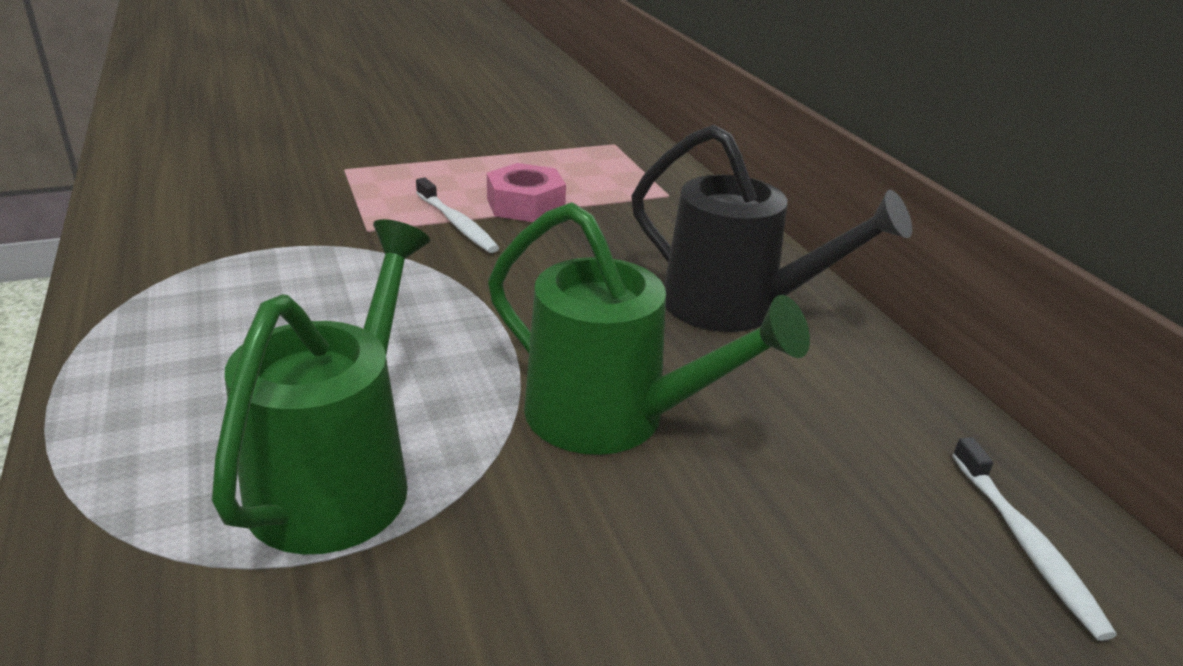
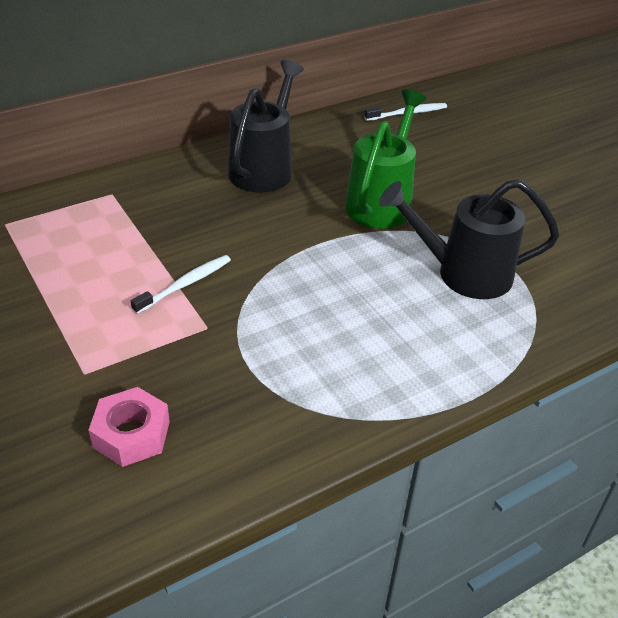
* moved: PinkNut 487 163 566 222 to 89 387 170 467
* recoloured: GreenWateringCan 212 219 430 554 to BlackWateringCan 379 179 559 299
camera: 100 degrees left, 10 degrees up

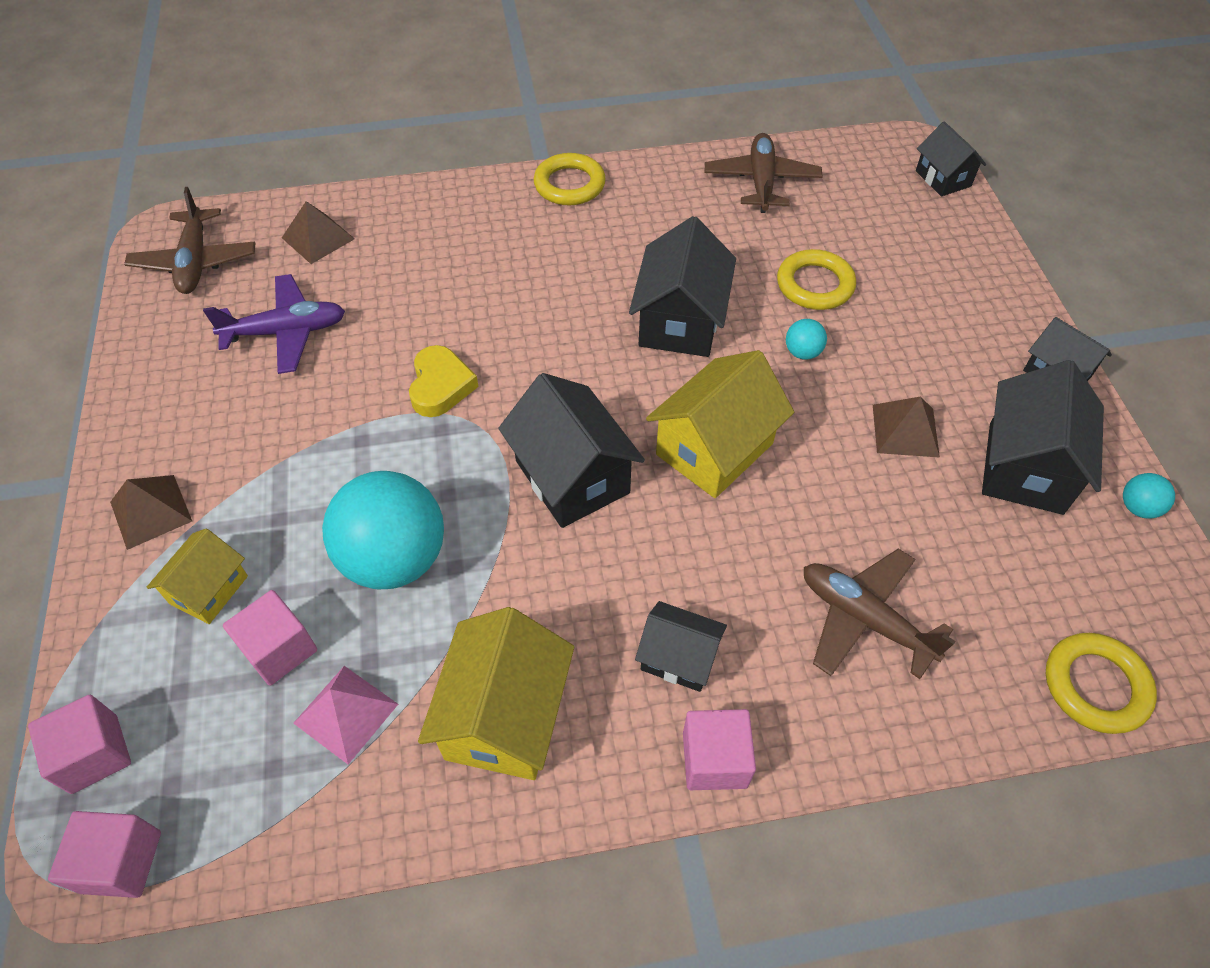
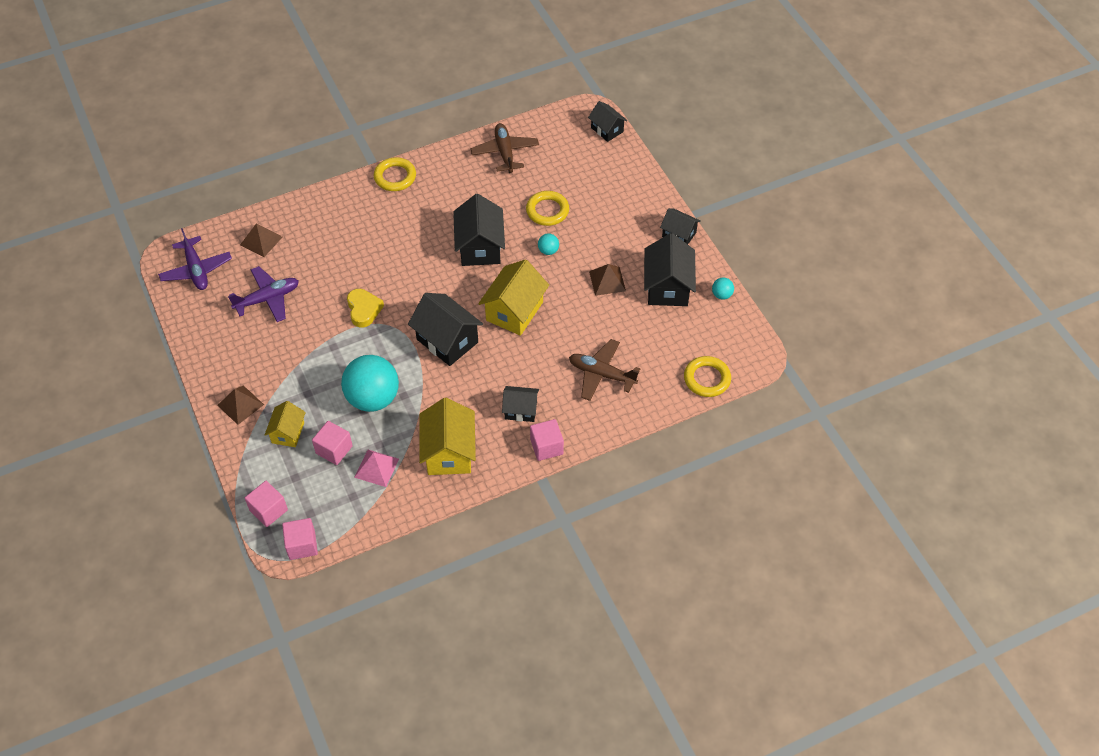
* recoloured: BrownPlane 124 187 256 294 to PurplePlane 158 228 232 290
camera: 15 degrees left, 0 degrees up

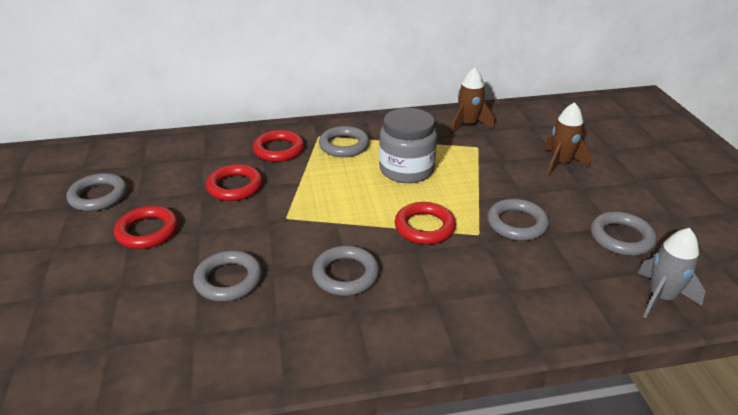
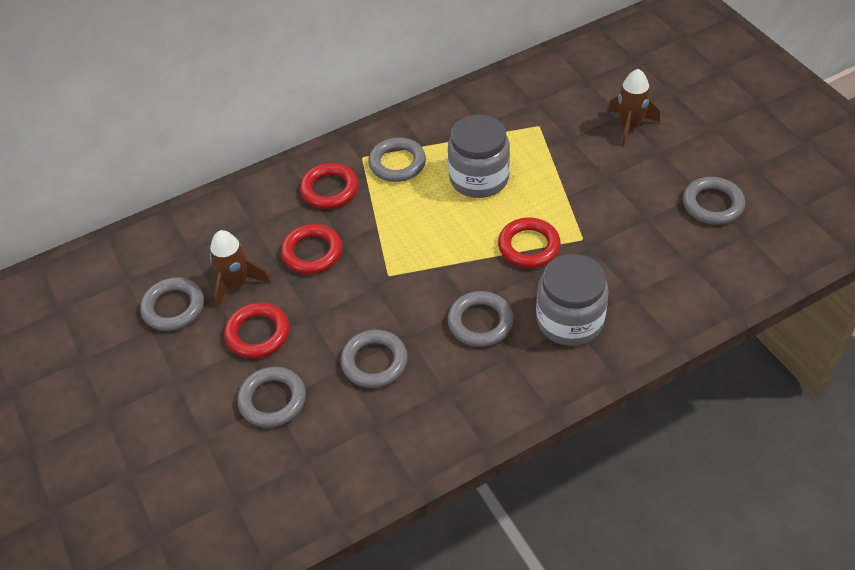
* moved: BrownRocket 451 67 494 134 to 210 230 271 308
* moved: GreyRing 487 199 549 241 to 237 367 306 428
* removed: GreyRocket 638 228 706 318
* added: GreyJar 536 254 609 346
camera: 15 degrees left, 15 degrees up

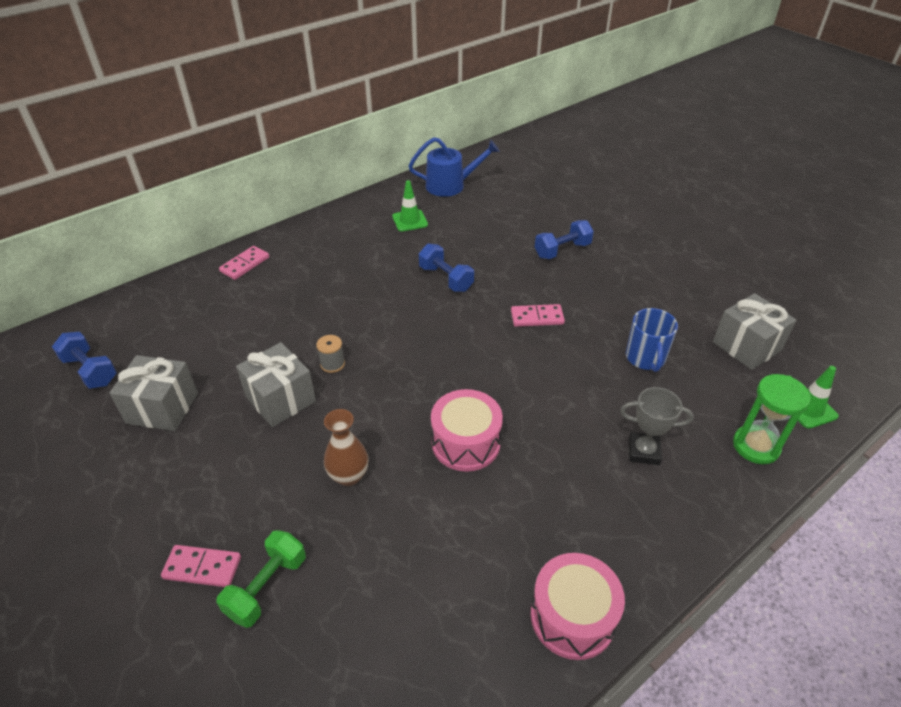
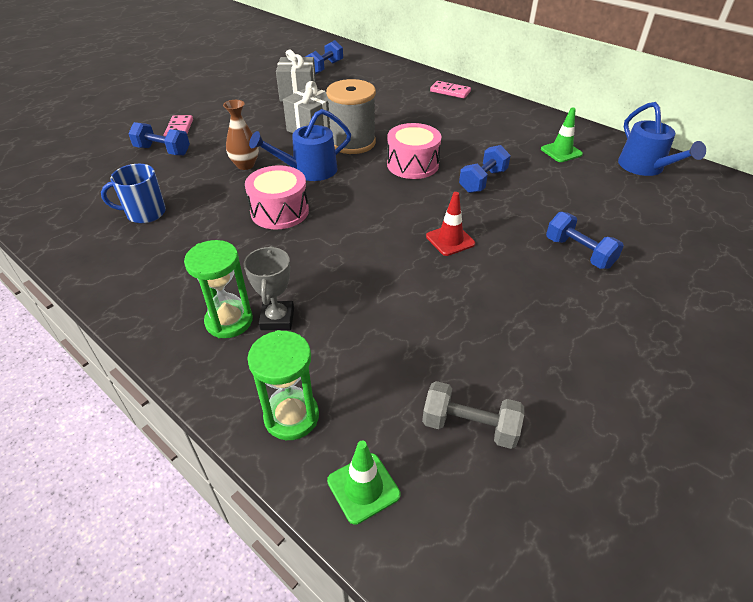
* replaced: GreyGift 713 293 796 370 to GreyDumbbell 422 381 524 449
* replaced: PinkDomino 511 304 565 327 to RedTrafficCone 426 192 475 256
* moved: BlueMug 626 308 678 372 to 101 164 166 223
* resized: GreySpool 316 335 345 373 = 326 79 376 154 x2.36
* recoloured: GreenDumbbell 216 530 306 628 to BlueDumbbell 128 122 190 155
* moved: PinkDrum 531 553 625 660 to 387 123 442 179
* added: BlueWateringCan 249 109 351 181
* added: GreenHourglass 184 240 253 338
camera: 80 degrees right, 0 degrees up

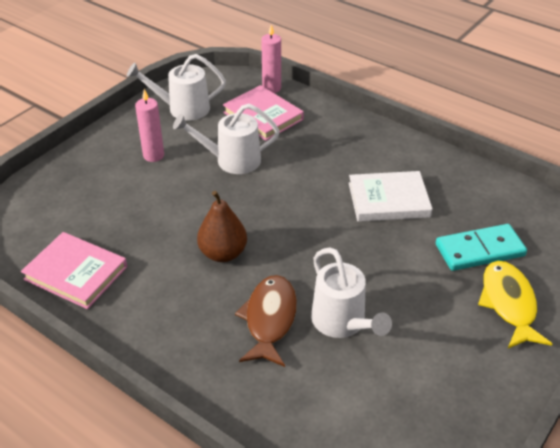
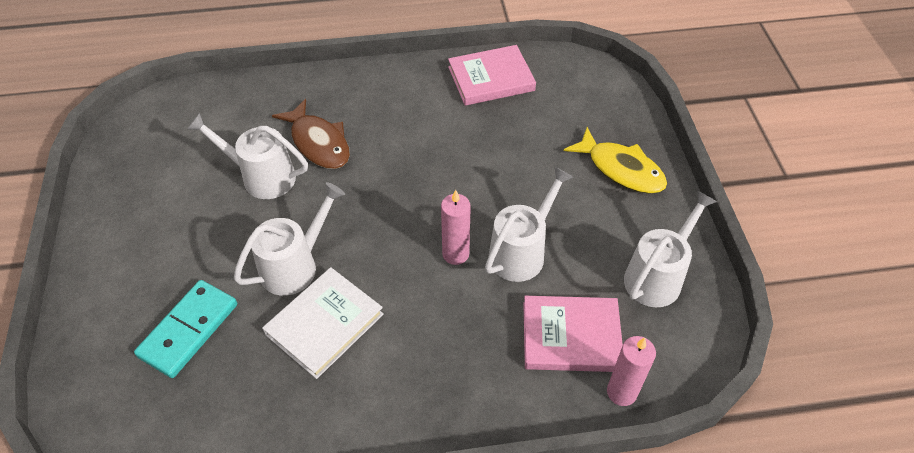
* moved: PinkCandle 135 89 164 162 to 441 190 471 265
* removed: BrownPear 197 191 247 262
* moved: YellowFish 478 261 552 348 to 564 127 667 194
* added: WhiteWateringCan 234 182 345 296
camera: 135 degrees right, 10 degrees up

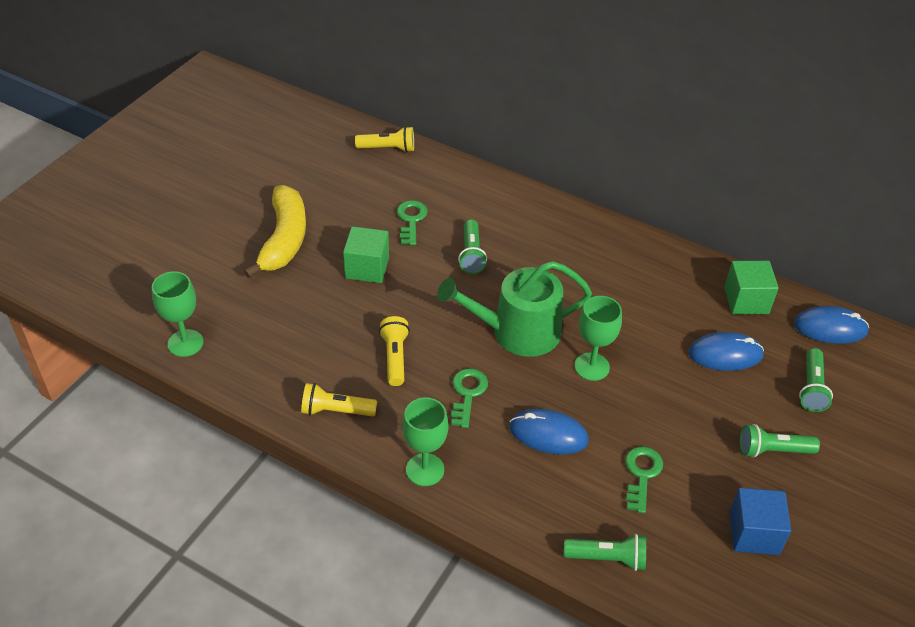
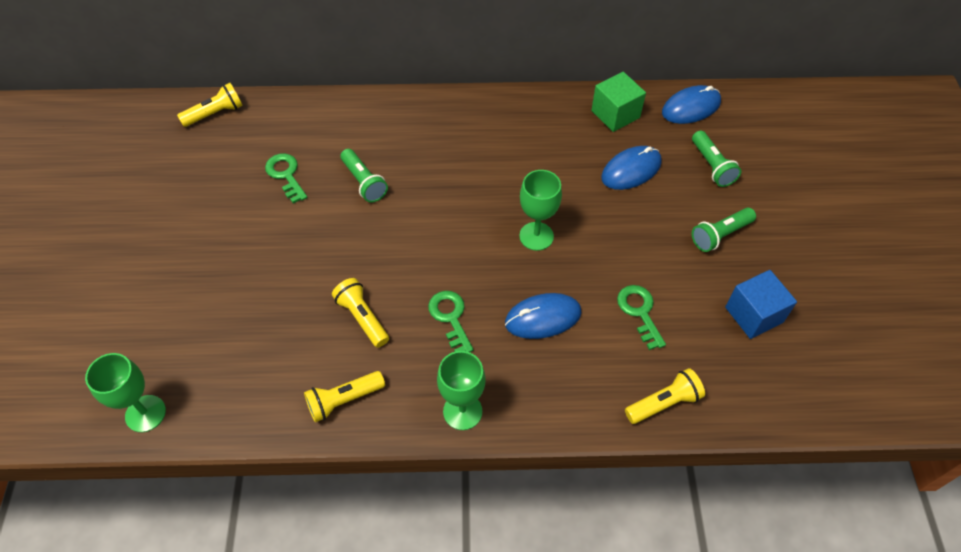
* removed: YellowBanana 244 185 306 278
* removed: GreenCube 343 226 389 283
* removed: GreenWateringCan 437 261 592 357
* recoloured: GreenFlashlight 564 534 646 571 to YellowFlashlight 625 368 705 424
camera: 30 degrees left, 10 degrees up

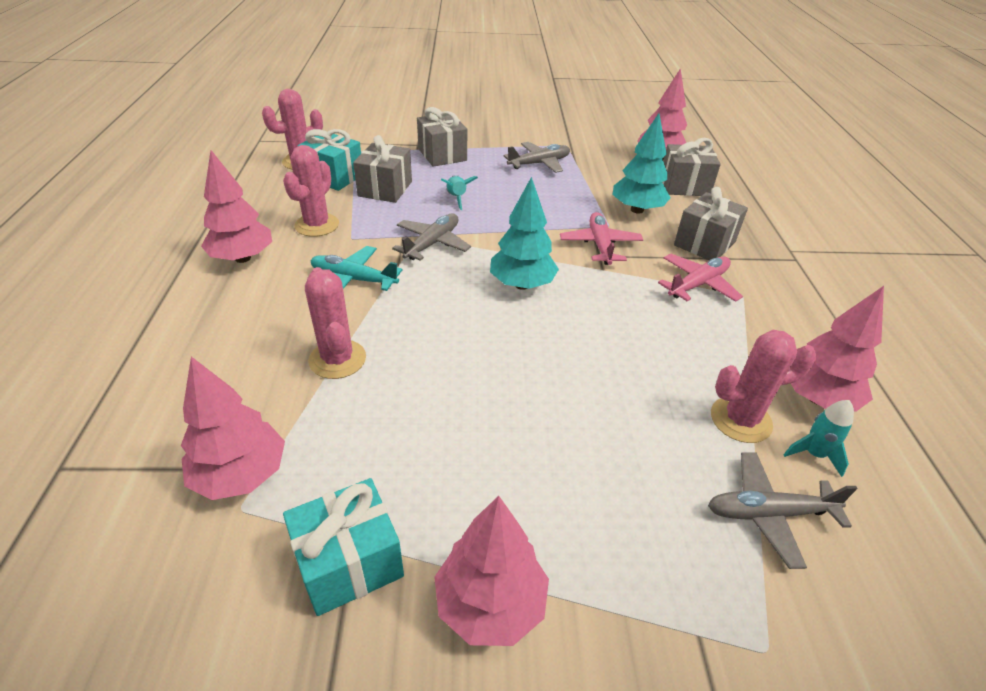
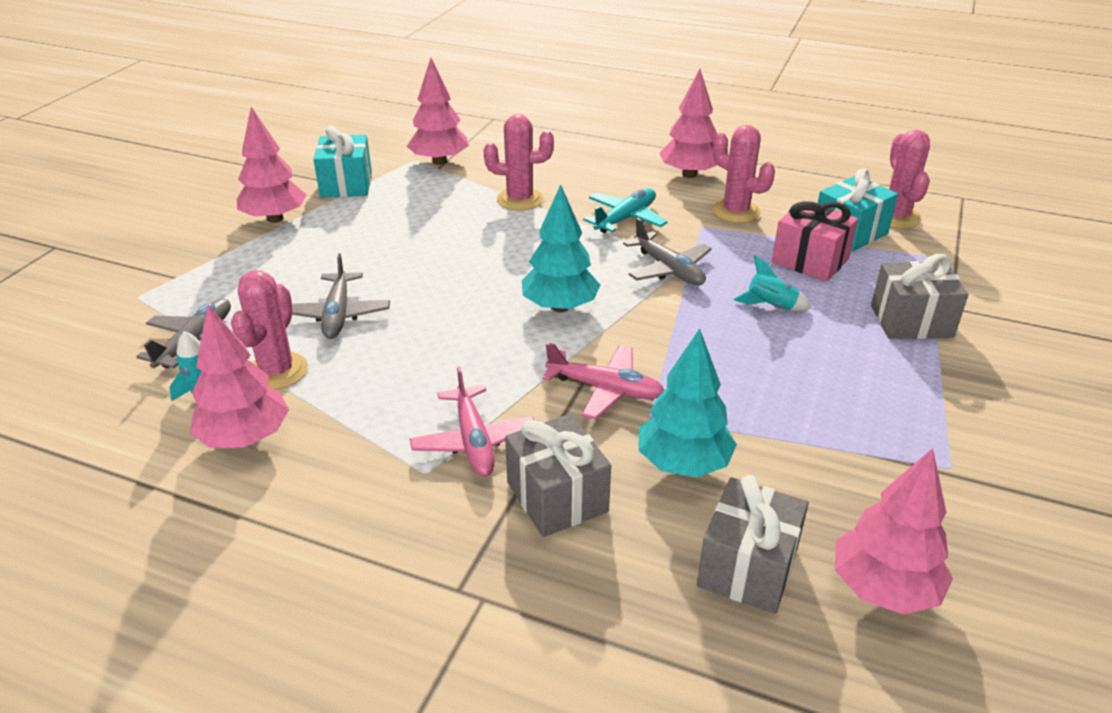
* recoloured: GreyGift 353 135 412 203 to PinkGift 772 201 858 282
* moved: GreyPlane 503 142 570 173 to 292 253 390 339
camera: 115 degrees right, 5 degrees down

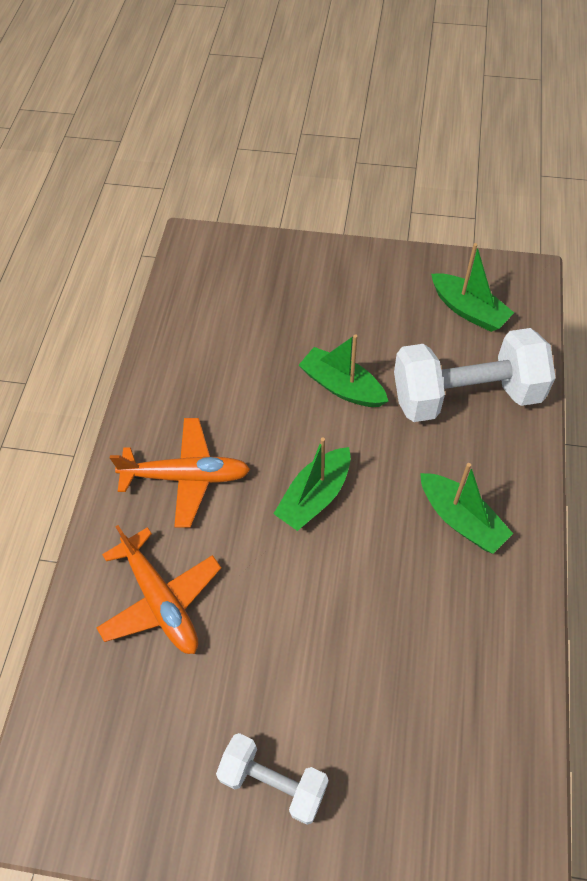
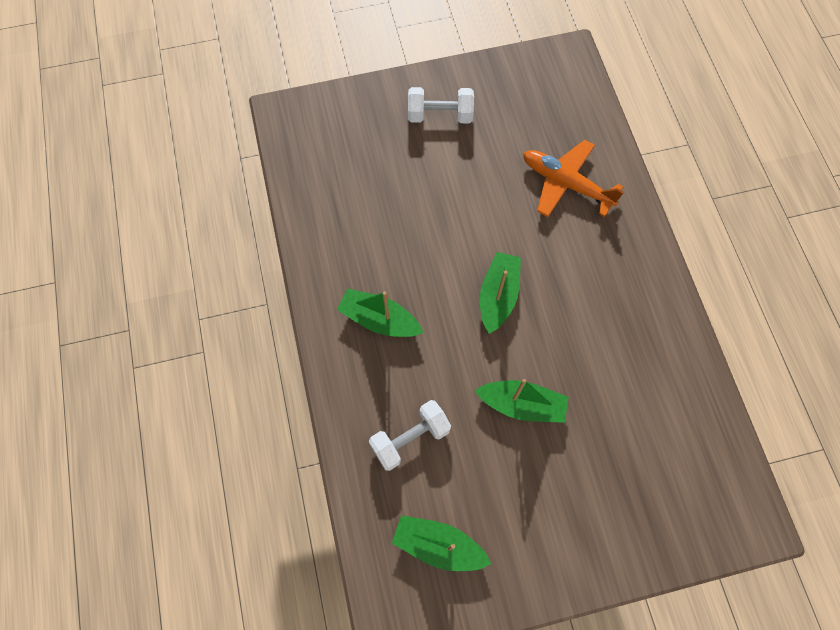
* resized: WhiteDumbbell 394 328 556 422 = 369 400 451 471 x0.57
* removed: OrangePlane 110 418 251 528
camera: 155 degrees right, 10 degrees up

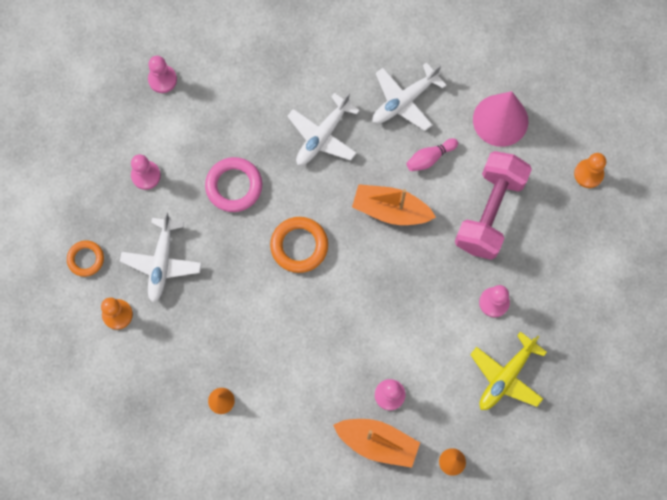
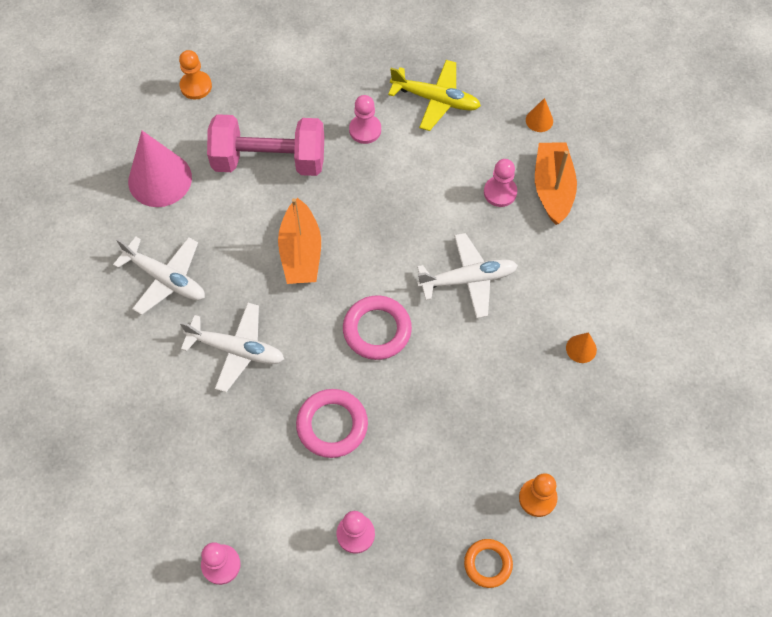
* removed: PinkBowlingPin 406 138 458 171
* moved: WhitePlane 120 212 202 302 to 417 233 518 318
* recoloured: OrangeRing 270 217 328 273 to PinkRing 343 295 412 360
camera: 110 degrees left, 10 degrees down

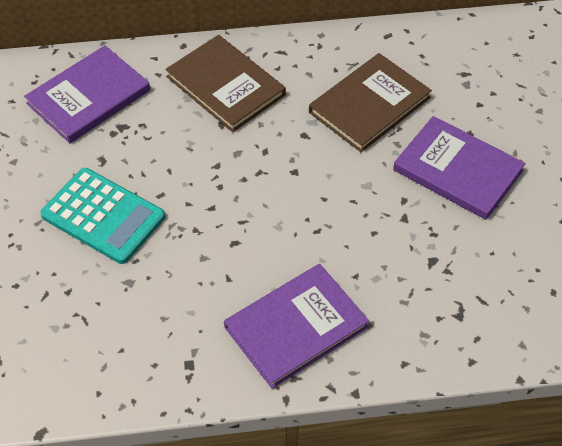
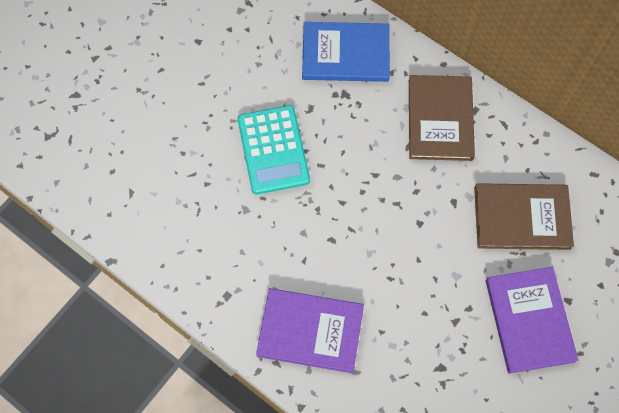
* recoloured: PurpleBook 24 45 150 143 to BlueBook 302 22 390 82
camera: 45 degrees right, 15 degrees up

